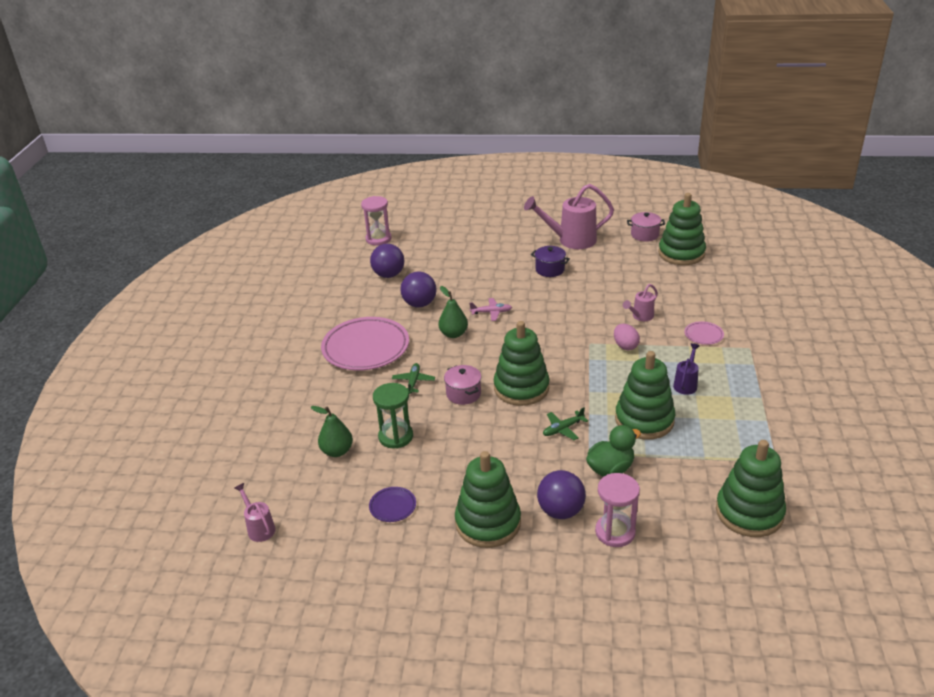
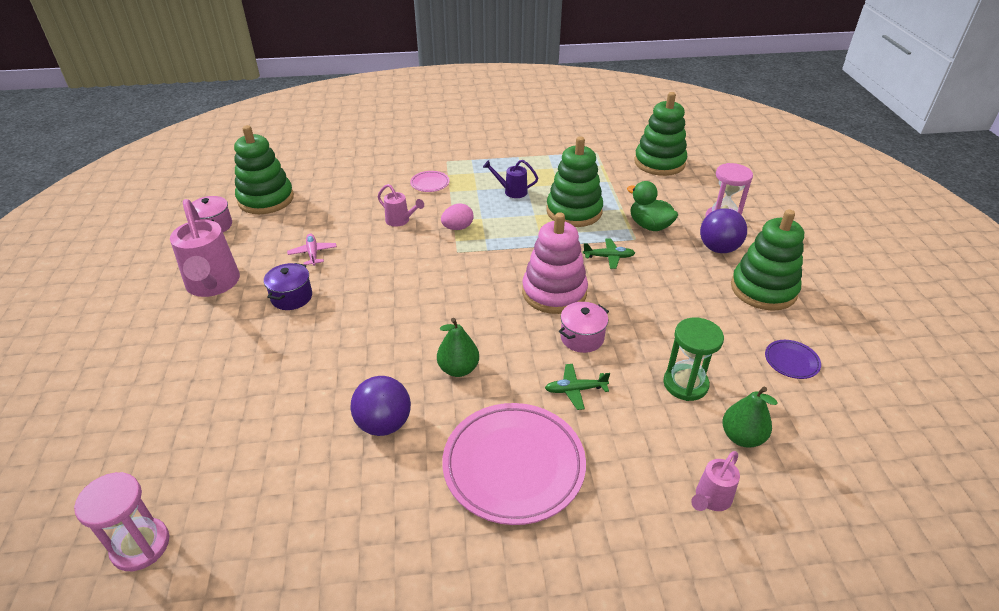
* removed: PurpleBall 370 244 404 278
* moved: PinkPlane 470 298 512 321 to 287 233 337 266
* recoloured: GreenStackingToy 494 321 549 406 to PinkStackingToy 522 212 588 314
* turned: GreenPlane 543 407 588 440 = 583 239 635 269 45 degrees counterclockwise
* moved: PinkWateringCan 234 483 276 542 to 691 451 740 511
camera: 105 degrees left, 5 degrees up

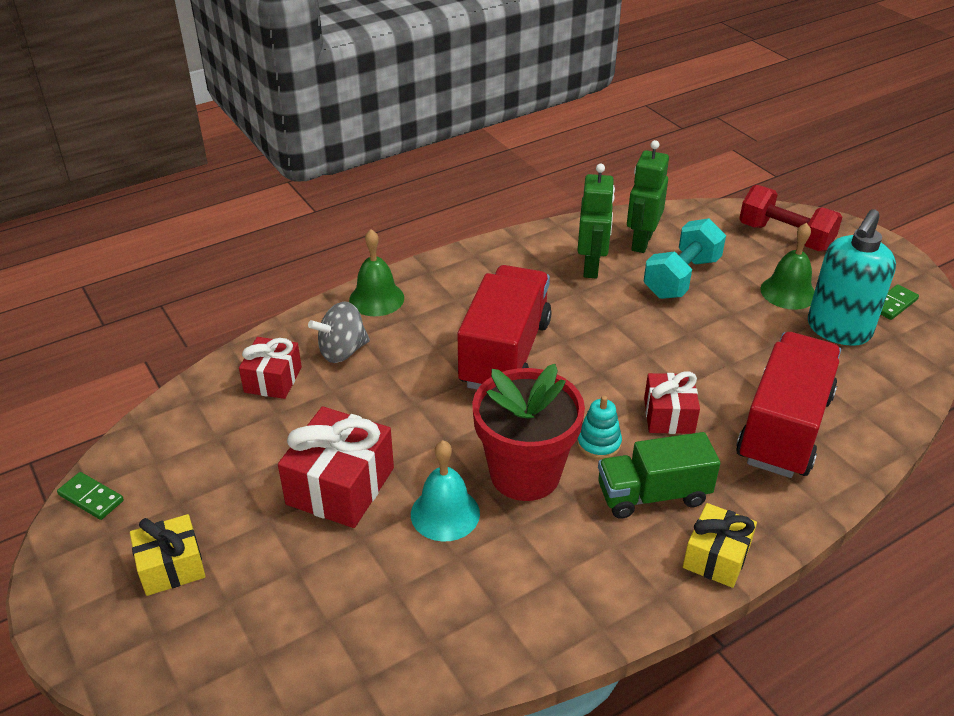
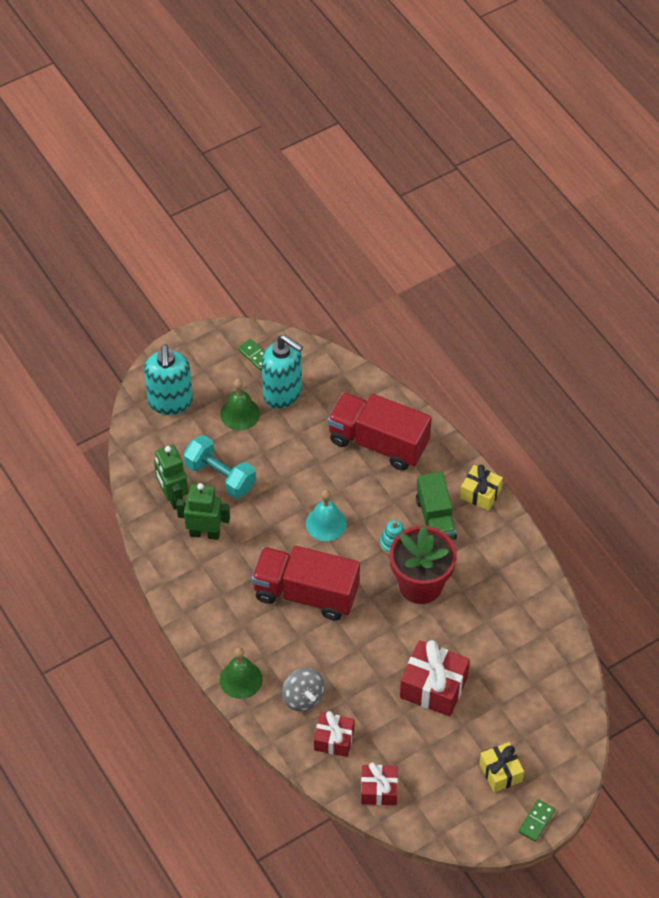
* turned: GreenRobot 627 140 669 253 = 154 445 188 510 45 degrees clockwise
* replaced: RedDumbbell 739 185 842 251 to TurquoiseSoapDispenser 144 344 193 415
* moved: RedGift 644 371 700 434 to 361 762 398 805
* moved: TurquoiseBell 411 440 480 542 to 306 490 347 541
* moved: GreenDomino 57 472 124 520 to 518 799 555 842
camera: 90 degrees left, 15 degrees up

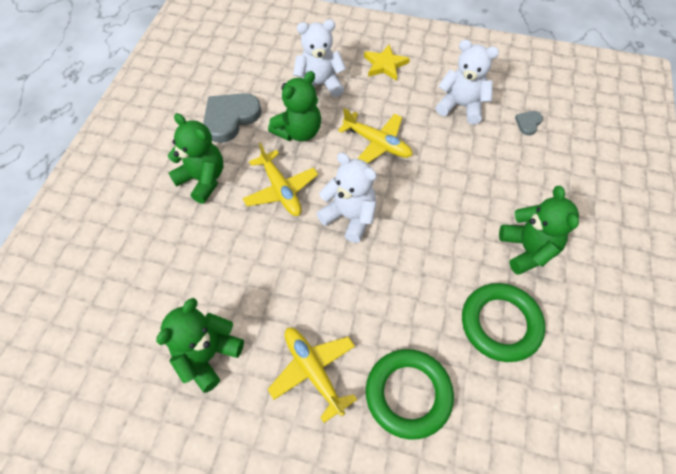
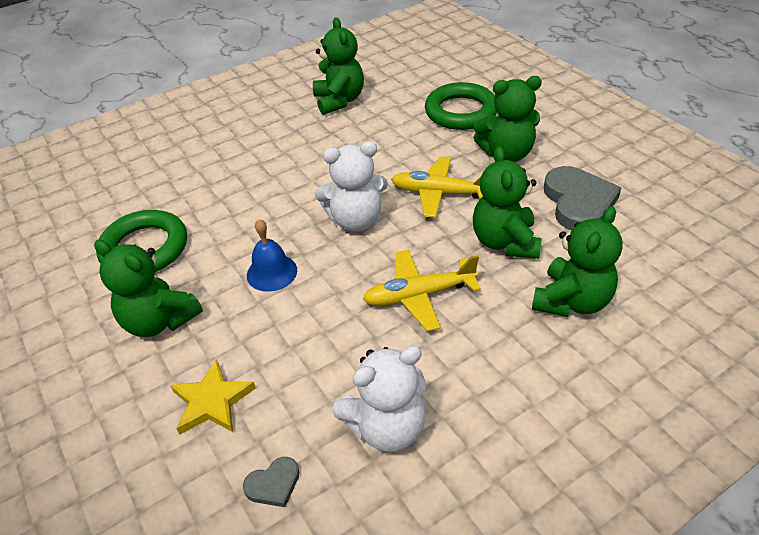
* recoloured: WhiteTeddyBear 293 19 346 97 to GreenTeddyBear 532 206 623 317
* moved: YellowStar 364 44 410 81 to 170 359 256 435
* turned: GreyHeart 515 111 543 135 = 243 457 300 507 75 degrees clockwise
* removed: YellowPlane 267 328 357 423
* moved: GreenRing 366 349 454 440 to 425 82 497 130
* added: BlueBell 247 219 297 292
camera: 135 degrees right, 15 degrees down

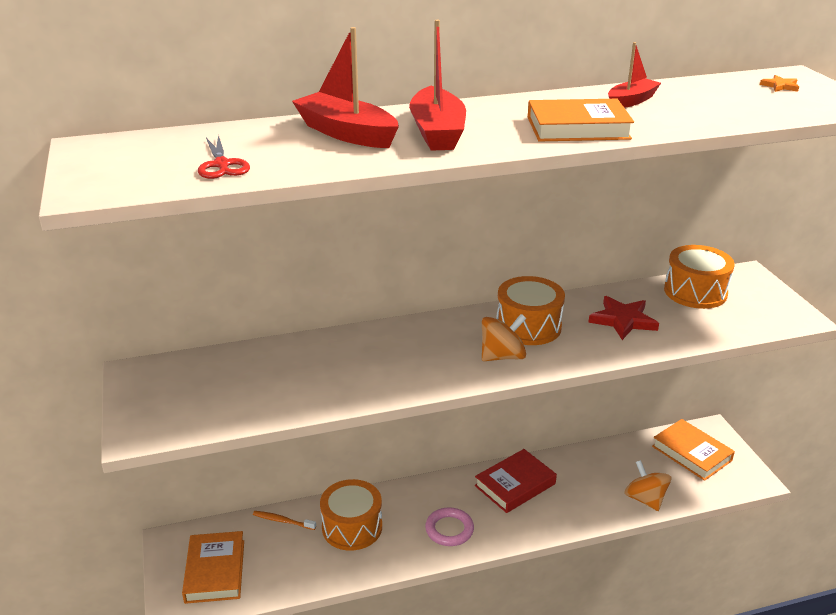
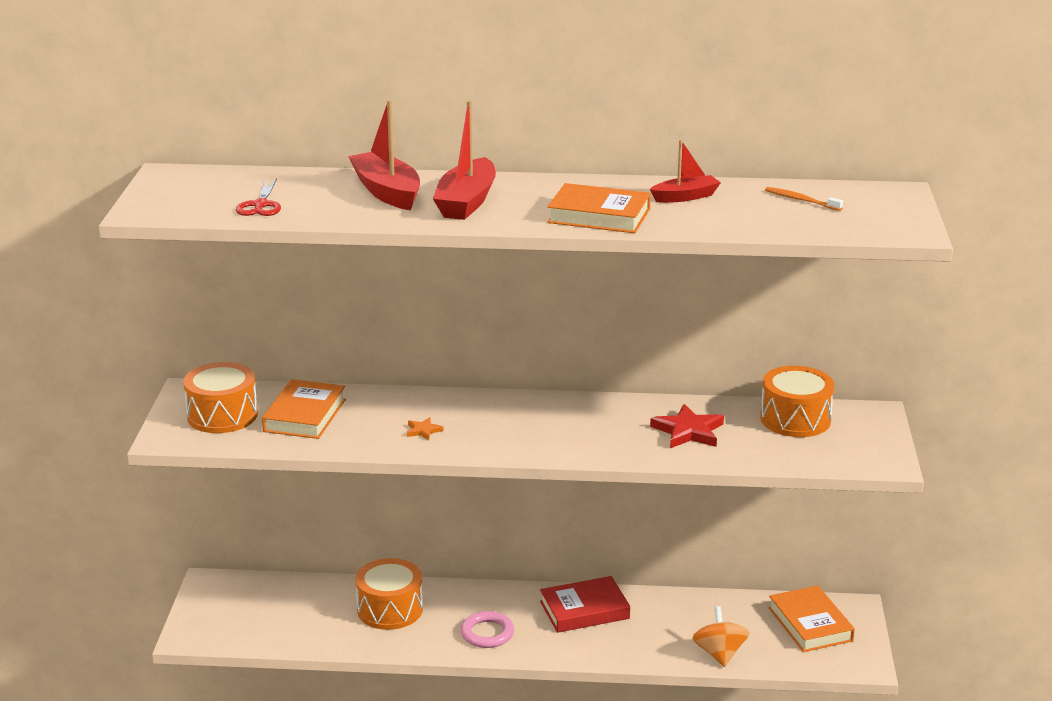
* moved: OrangeStar 760 75 799 92 to 407 417 443 440
* moved: OrangeDrum 497 276 565 345 to 183 362 258 433
* removed: OrangeSpinningTop 482 315 527 361
* moved: OrangeToothbrush 253 511 316 530 to 765 187 843 211
* moved: OrangeBook 182 531 244 604 to 262 379 346 439
camera: 20 degrees right, 5 degrees down

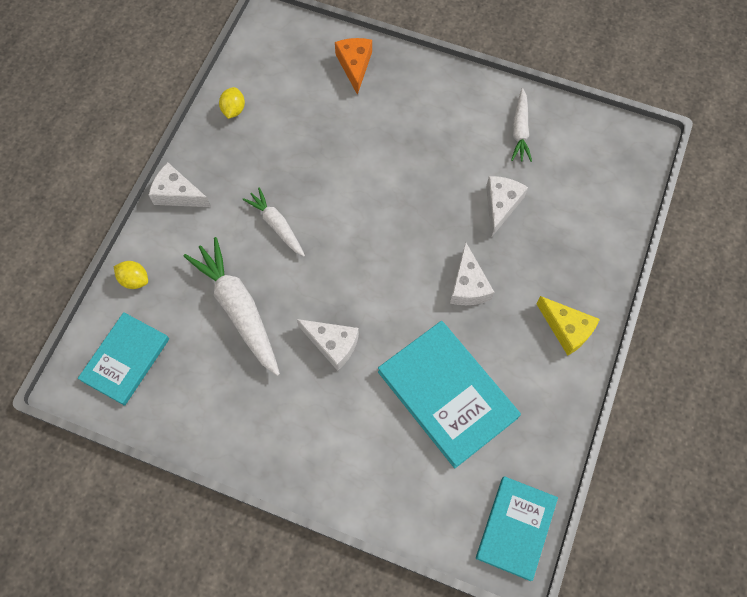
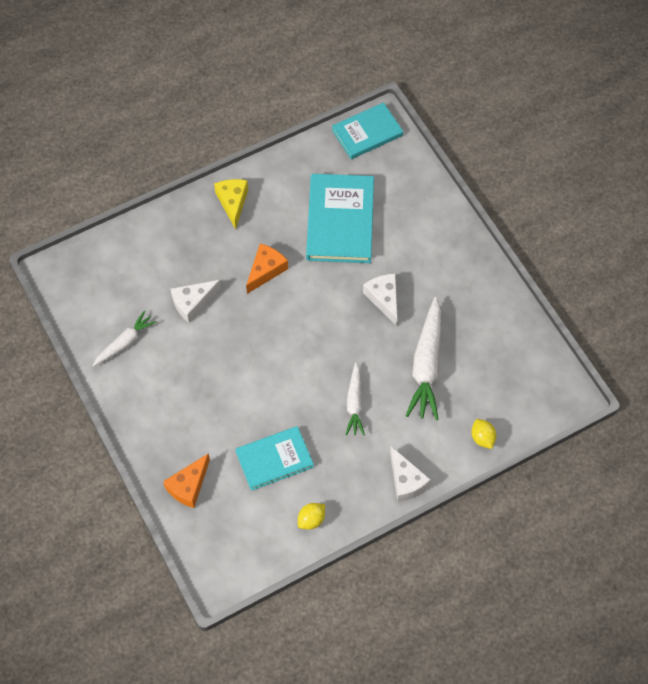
* recoloured: WhiteCheese 450 242 494 305 to OrangeCheese 246 243 288 294
* moved: TurquoiseBook 78 312 169 406 to 235 426 314 491
camera: 140 degrees left, 5 degrees down

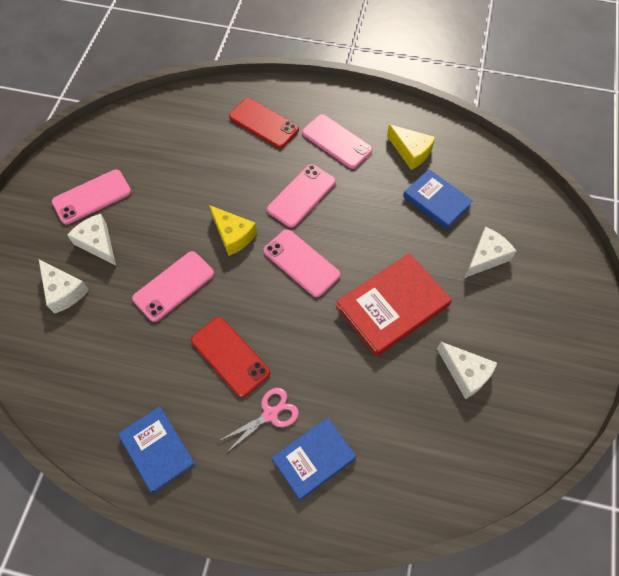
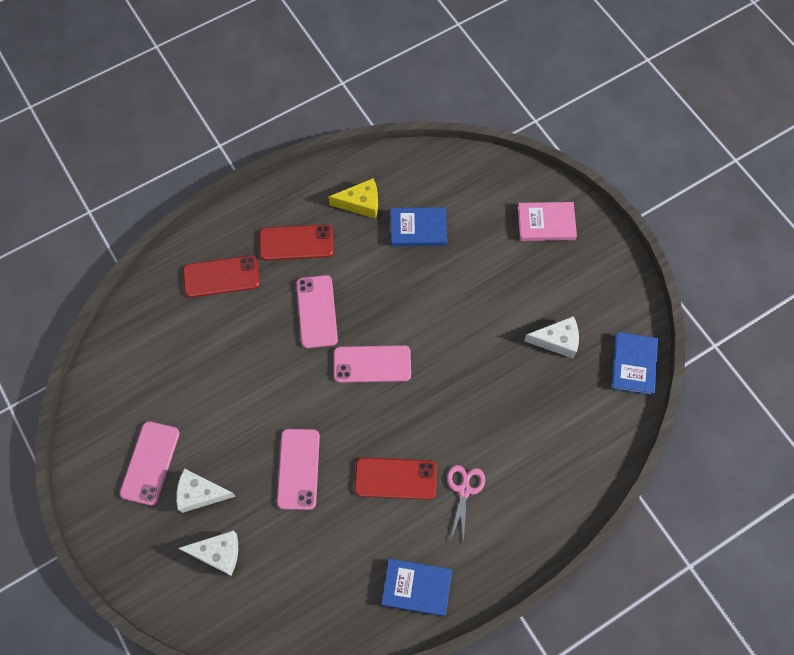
* recoloured: PinkPhone 302 114 373 169 to RedPhone 260 224 334 260
* removed: YellowCheese 209 205 257 256
* removed: WhiteCheese 465 227 516 278
* removed: RedBook 336 253 452 357
* moved: BlueBook 272 417 356 500 to 611 332 658 396
* added: PinkBook 518 202 577 241
camera: 45 degrees left, 5 degrees up

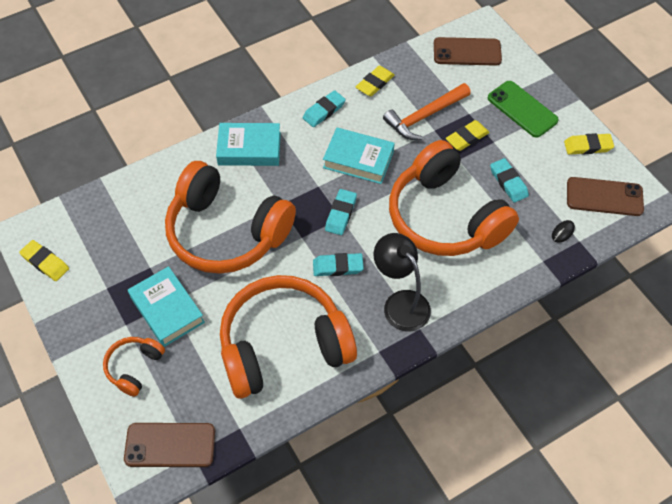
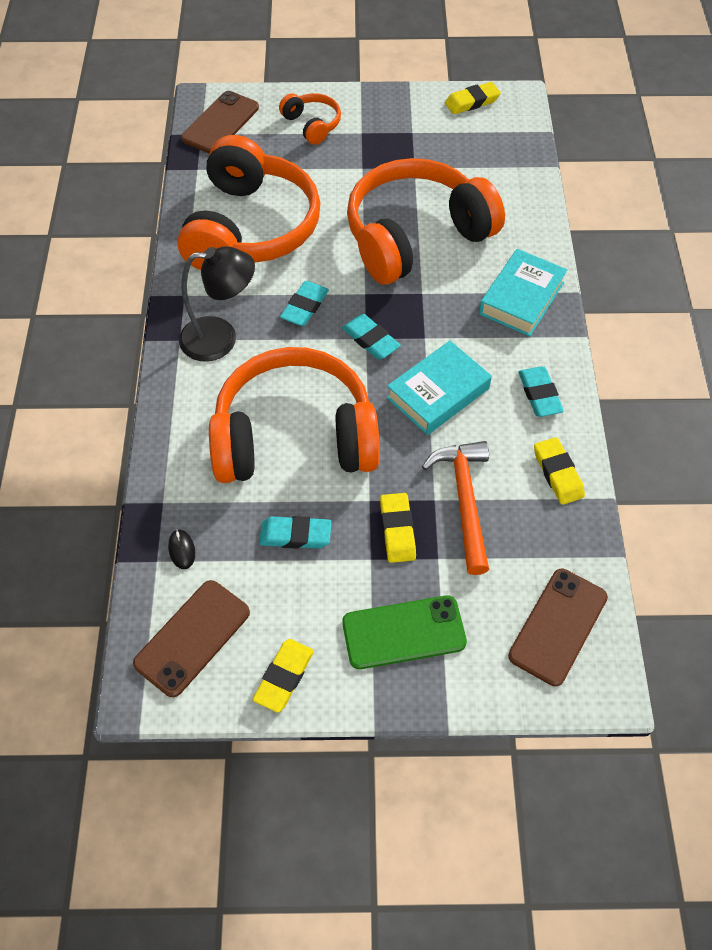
* removed: TurquoiseBook 128 266 205 347
camera: 120 degrees right, 0 degrees up

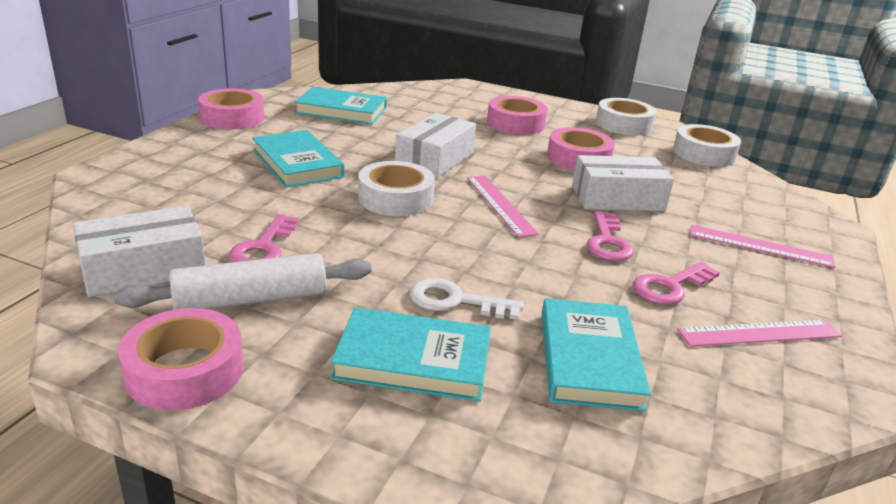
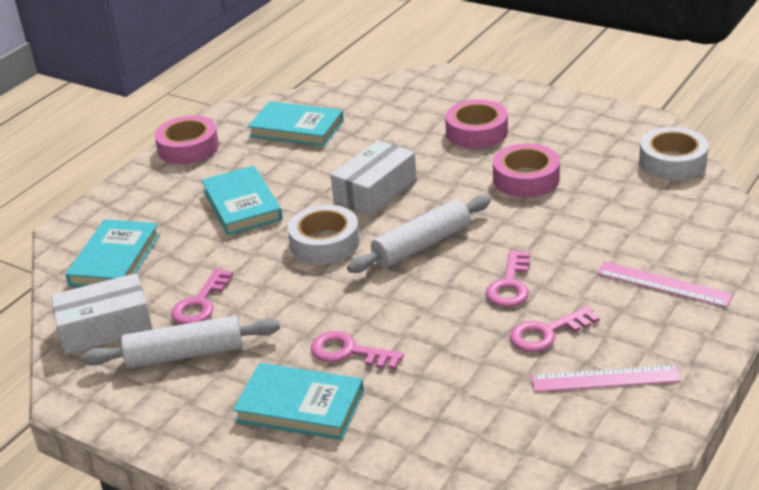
* removed: WhiteTape 596 98 656 136
* removed: WhiteBox 572 155 674 211
* replaced: PinkRuler 467 176 539 238 to WhiteRollingPin 347 195 491 273
* recoloured: WhiteKey 410 278 524 320 to PinkKey 311 331 404 369
* moved: TurquoiseBook 542 298 651 411 to 65 219 160 287
* removed: PinkTape 118 308 244 410
camera: 15 degrees right, 5 degrees up

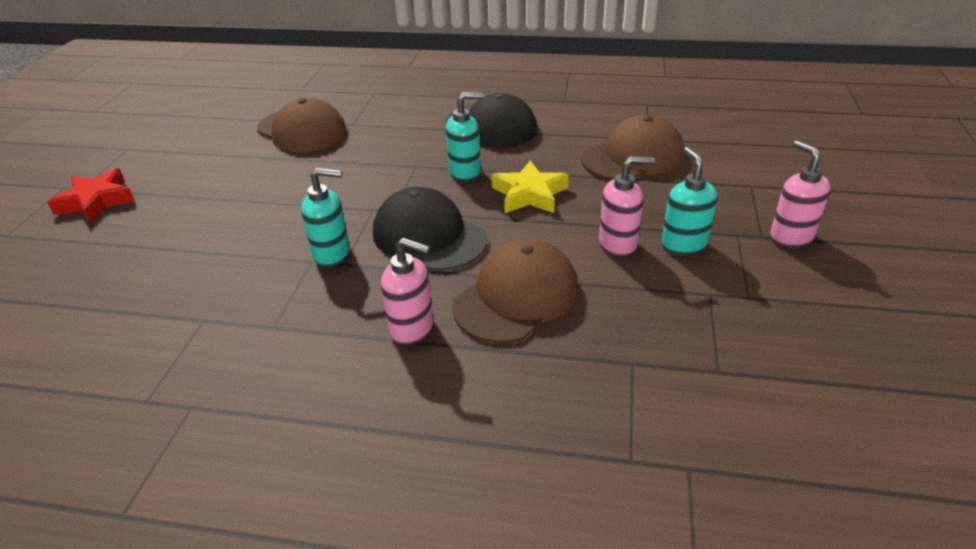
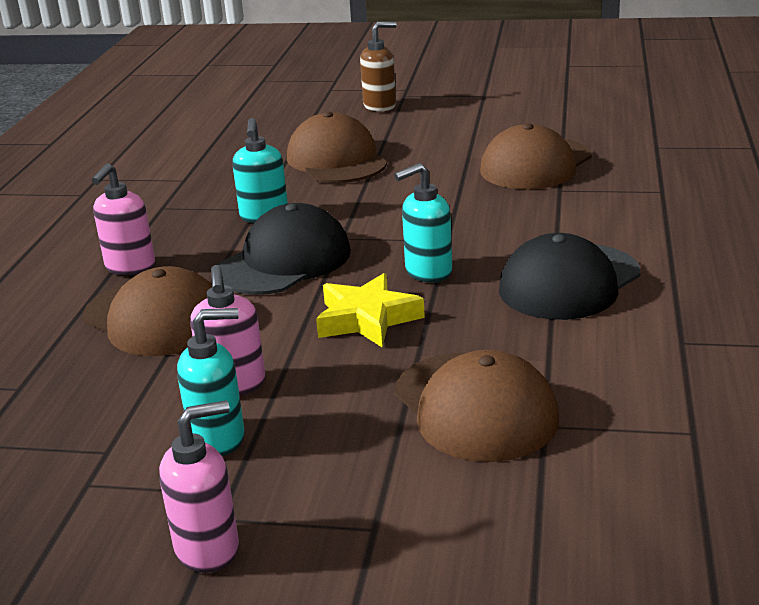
* turned: TurquoiseSoapDispenser 446 92 484 182 = 394 163 452 283 75 degrees clockwise
* replaced: RedStar 47 169 135 223 to BrownSoapDispenser 360 22 397 112
* added: BrownCap 287 112 387 183
camera: 90 degrees right, 10 degrees down

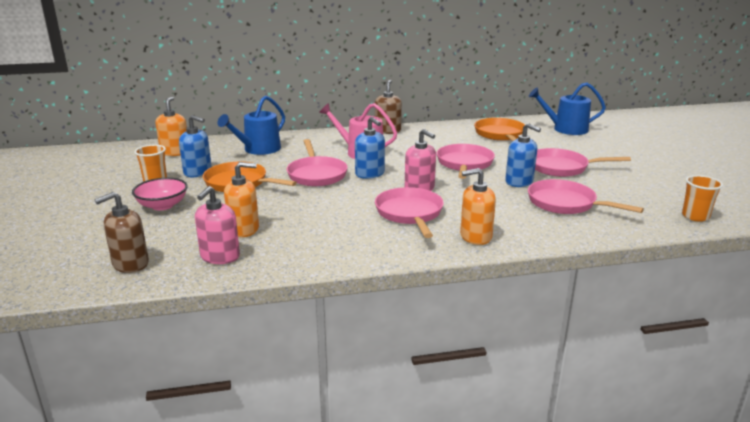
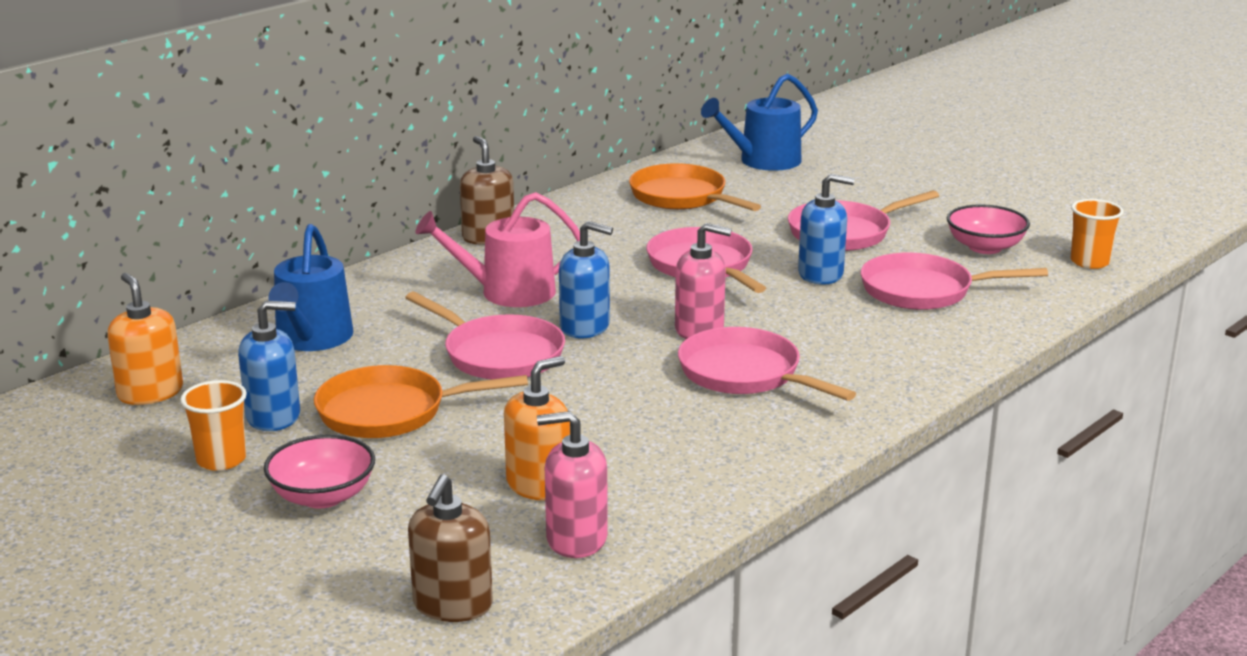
* removed: OrangeSoapDispenser 460 168 496 245
* turned: PinkSoapDispenser 195 186 240 264 = 537 411 608 558 105 degrees clockwise
* added: PinkBowl 947 204 1030 254
camera: 35 degrees left, 0 degrees up

